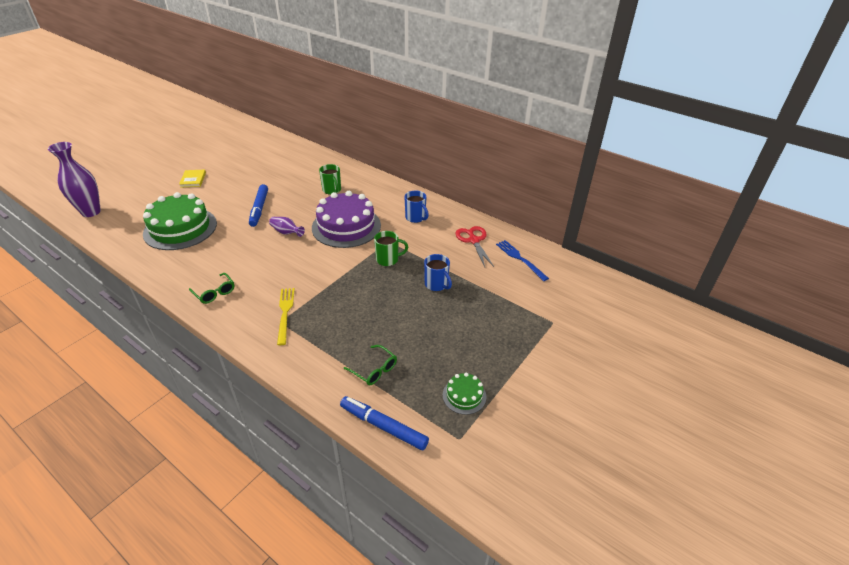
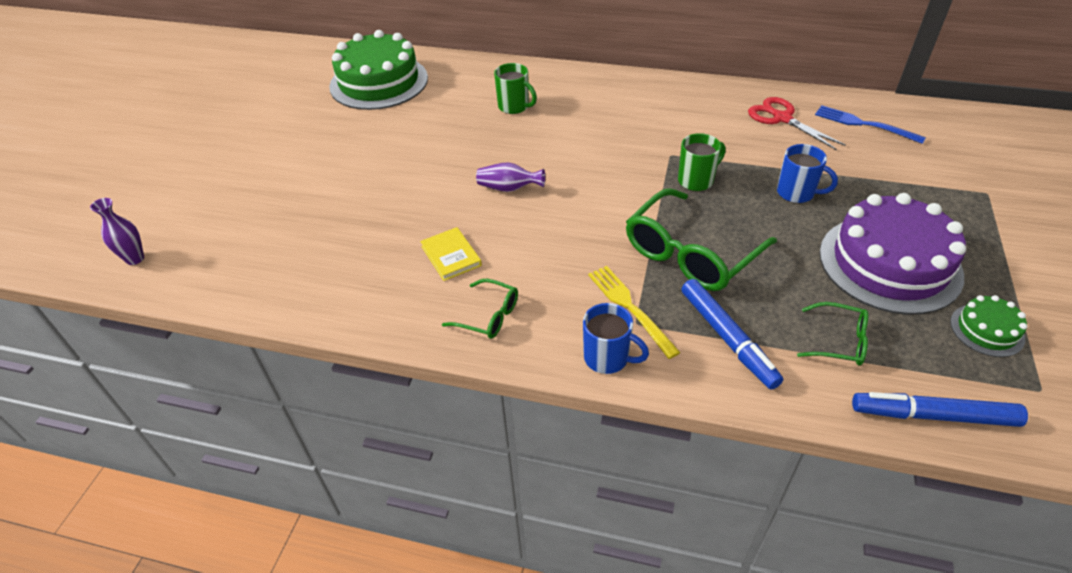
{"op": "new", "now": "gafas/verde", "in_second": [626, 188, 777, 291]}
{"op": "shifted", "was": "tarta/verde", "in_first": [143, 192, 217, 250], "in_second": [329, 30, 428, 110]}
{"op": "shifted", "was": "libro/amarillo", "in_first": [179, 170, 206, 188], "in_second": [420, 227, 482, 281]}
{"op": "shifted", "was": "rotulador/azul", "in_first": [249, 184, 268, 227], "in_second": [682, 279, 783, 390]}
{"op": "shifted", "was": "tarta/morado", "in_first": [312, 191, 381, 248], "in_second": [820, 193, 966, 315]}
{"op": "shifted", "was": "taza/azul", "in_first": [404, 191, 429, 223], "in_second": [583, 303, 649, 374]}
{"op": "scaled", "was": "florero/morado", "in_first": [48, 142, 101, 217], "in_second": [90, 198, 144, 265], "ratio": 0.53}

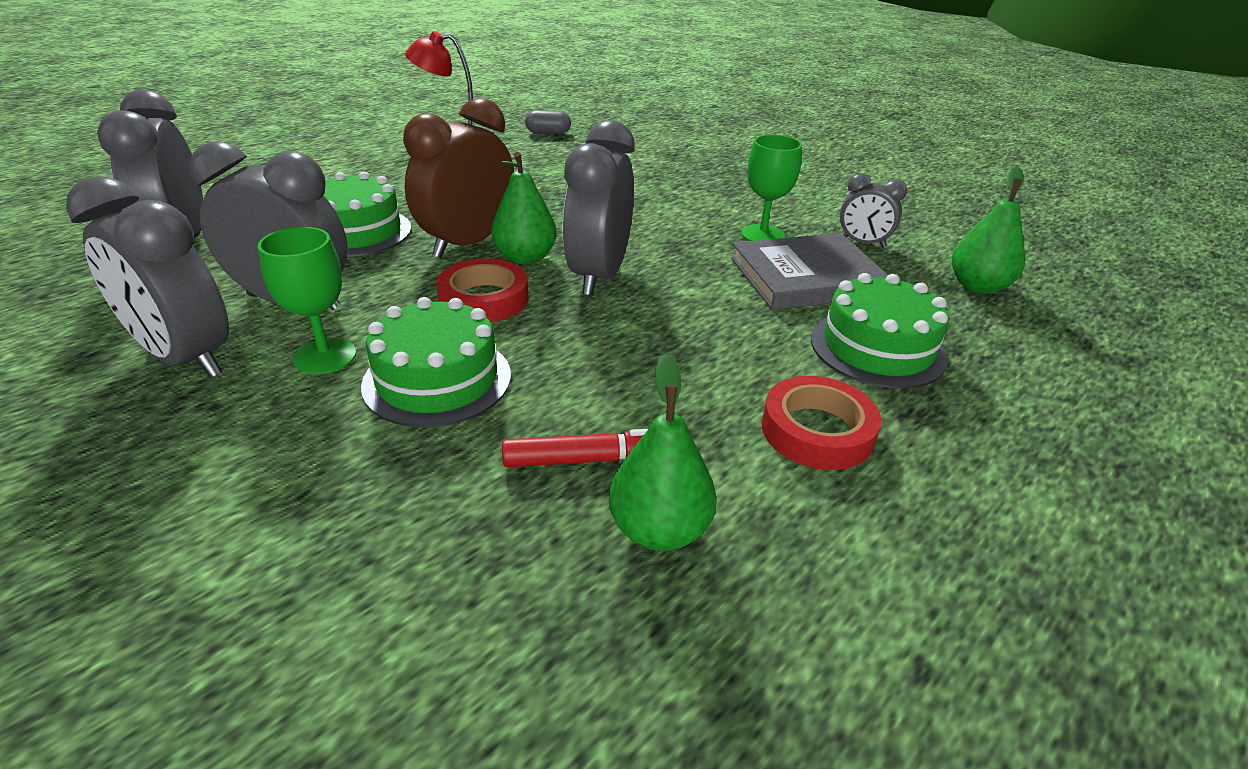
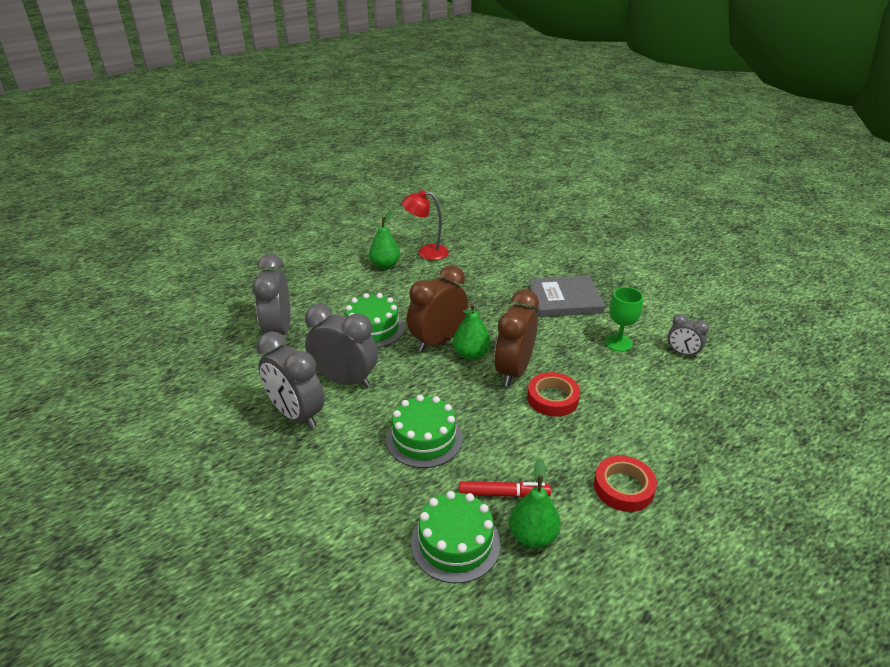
{"op": "gone", "was": "copa/verde", "in_first": [258, 227, 356, 374]}
{"op": "gone", "was": "cápsula/gris", "in_first": [525, 110, 571, 134]}
{"op": "shifted", "was": "cinta adhesiva/rojo", "in_first": [436, 258, 528, 322], "in_second": [527, 372, 580, 417]}
{"op": "shifted", "was": "libro/gris", "in_first": [731, 233, 888, 310], "in_second": [528, 275, 605, 317]}
{"op": "shifted", "was": "tarta/verde", "in_first": [811, 273, 949, 389], "in_second": [411, 491, 501, 583]}
{"op": "shifted", "was": "pera/verde", "in_first": [952, 166, 1025, 294], "in_second": [369, 211, 400, 269]}
{"op": "repainted", "was": "despertador/gris", "now": "despertador/marrón", "in_first": [562, 120, 635, 296], "in_second": [494, 289, 539, 387]}

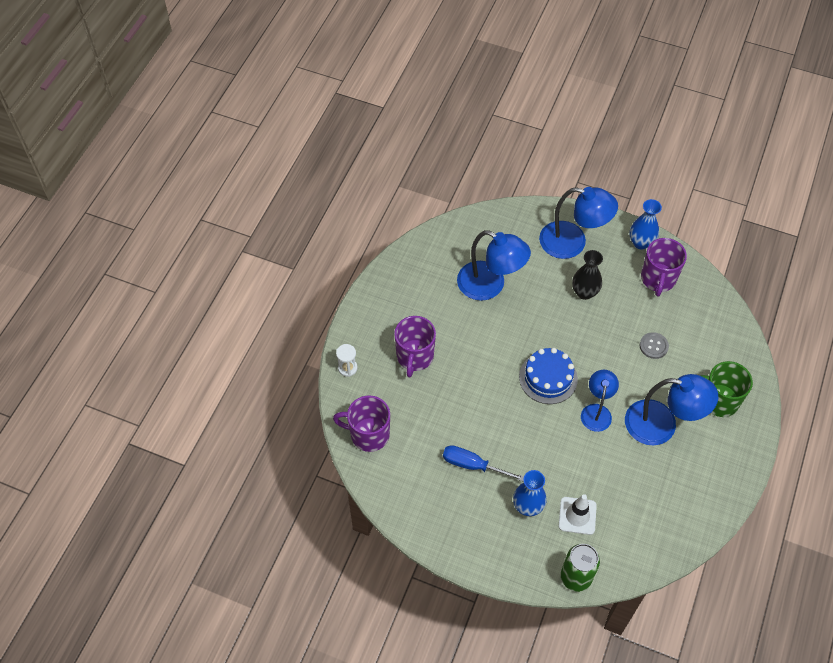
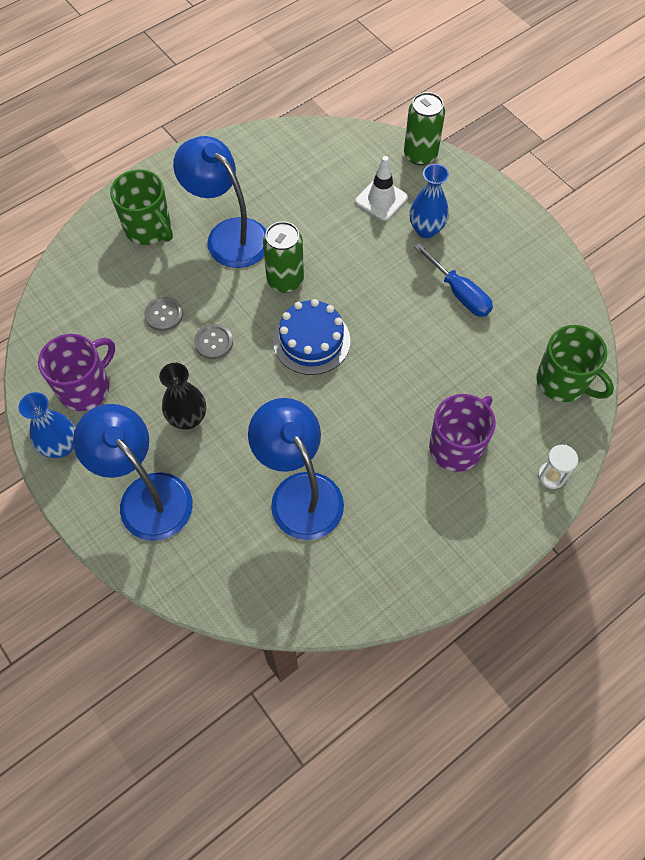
{"op": "new", "now": "botón/gris", "in_second": [194, 324, 233, 359]}
{"op": "swapped", "was": "lámpara/azul", "now": "lata/verde", "in_first": [581, 370, 619, 432], "in_second": [263, 221, 304, 293]}
{"op": "repainted", "was": "taza/morado", "now": "taza/verde", "in_first": [333, 395, 390, 452], "in_second": [536, 325, 614, 402]}

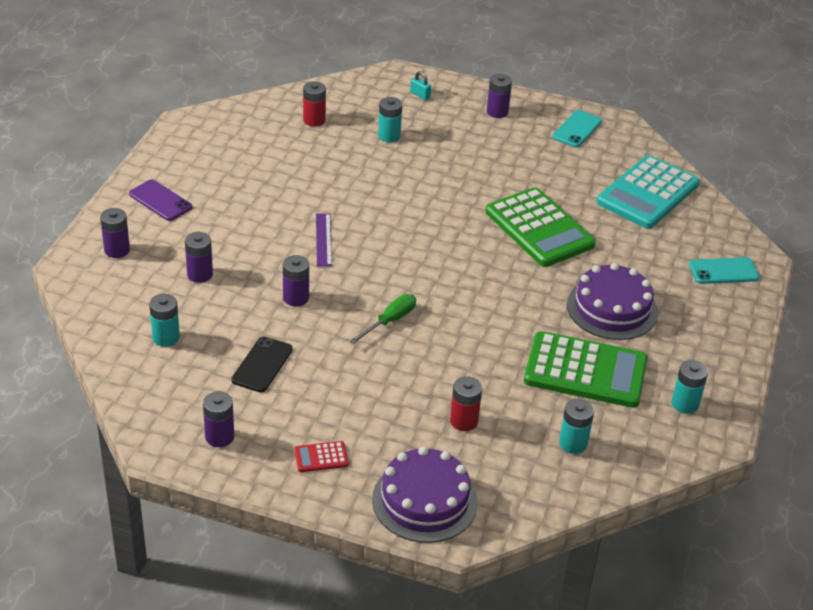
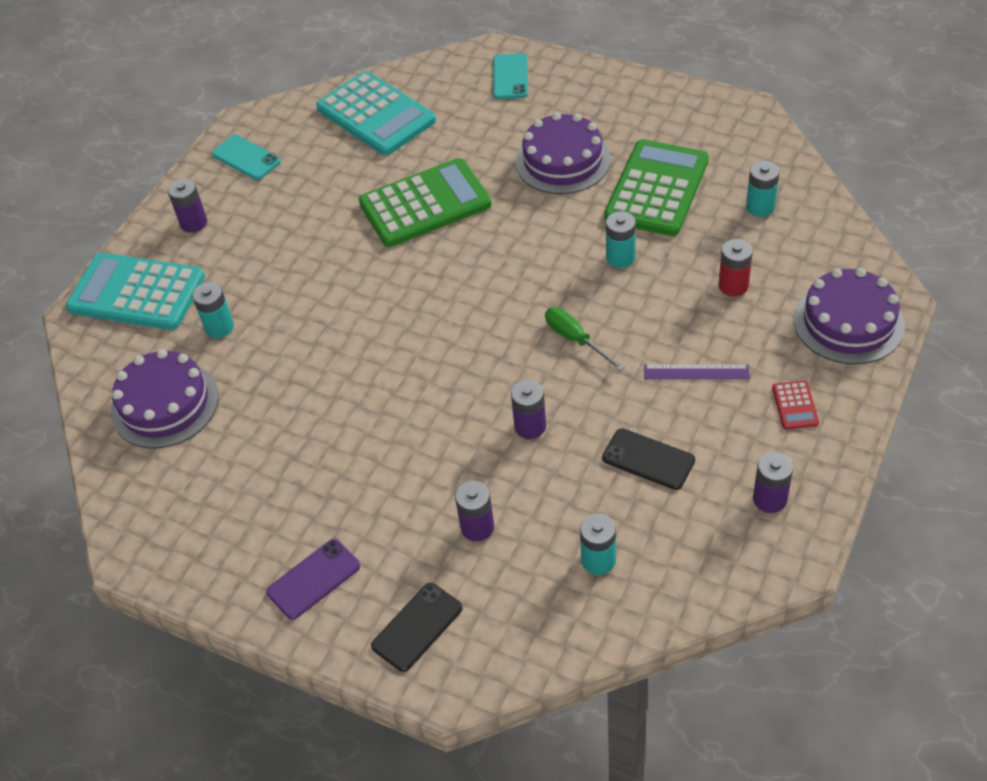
{"op": "shifted", "was": "regla/morado", "in_first": [316, 214, 332, 266], "in_second": [644, 364, 750, 380]}
{"op": "shifted", "was": "pila/turquesa", "in_first": [671, 360, 708, 414], "in_second": [606, 211, 636, 268]}
{"op": "swapped", "was": "pila/morado", "now": "móvil/negro", "in_first": [100, 208, 130, 258], "in_second": [371, 583, 463, 672]}
{"op": "swapped", "was": "pila/rojo", "now": "tarta/morado", "in_first": [303, 81, 326, 127], "in_second": [111, 349, 219, 448]}
{"op": "swapped", "was": "candado/turquesa", "now": "calculadora/turquesa", "in_first": [410, 71, 431, 100], "in_second": [66, 253, 205, 330]}

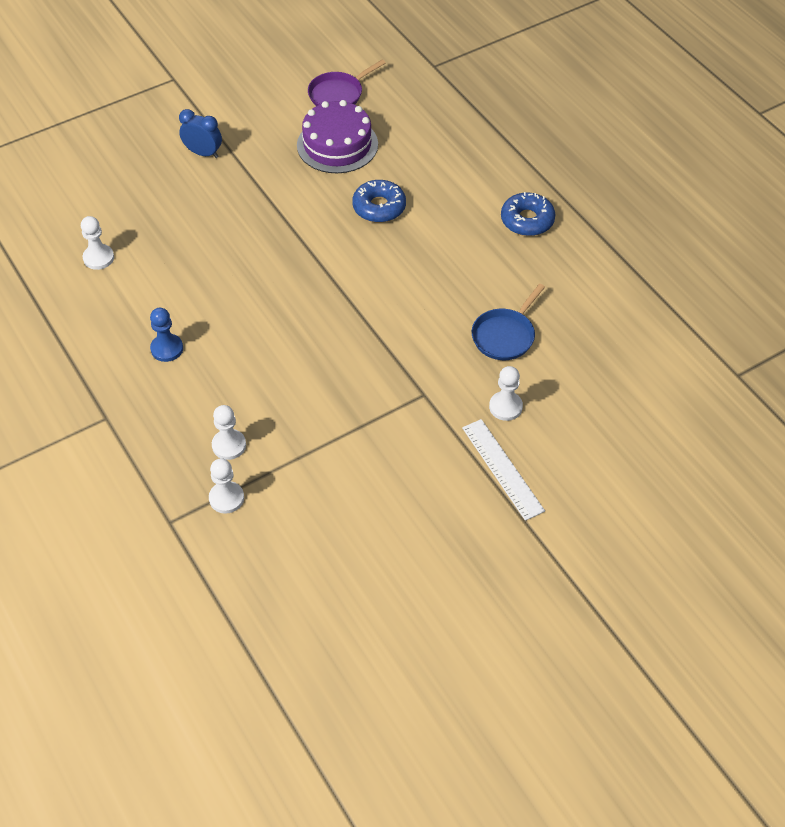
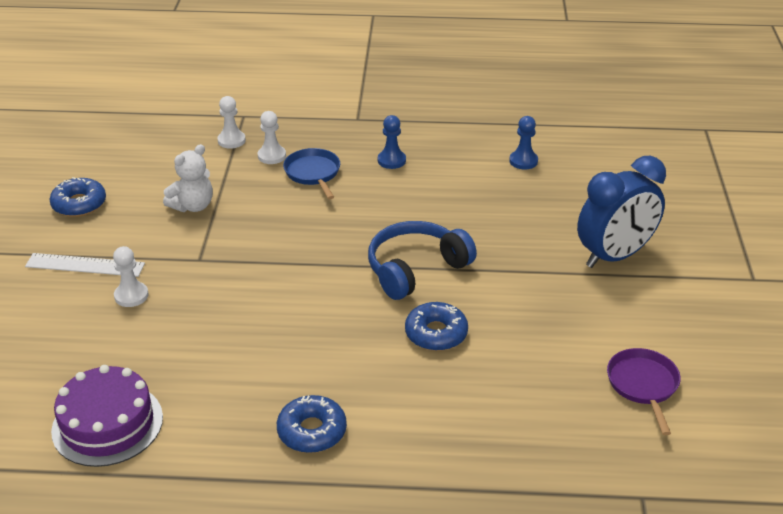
{"op": "new", "now": "rosquilla/azul", "in_second": [49, 177, 106, 217]}
{"op": "new", "now": "osito/blanco", "in_second": [163, 144, 213, 212]}
{"op": "new", "now": "auriculares/azul", "in_second": [368, 221, 477, 300]}
{"op": "shifted", "was": "tarta/morado", "in_first": [297, 100, 378, 173], "in_second": [51, 365, 163, 467]}
{"op": "shifted", "was": "sartén/azul", "in_first": [472, 284, 545, 360], "in_second": [283, 148, 340, 199]}
{"op": "repainted", "was": "peón/blanco", "now": "peón/azul", "in_first": [81, 216, 114, 270], "in_second": [509, 116, 538, 170]}
{"op": "scaled", "was": "despertador/azul", "in_first": [179, 109, 222, 158], "in_second": [577, 156, 666, 268], "ratio": 1.91}

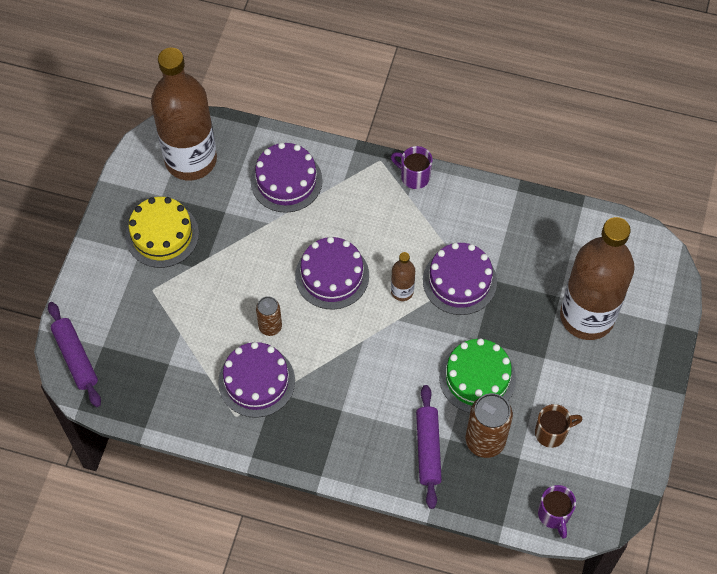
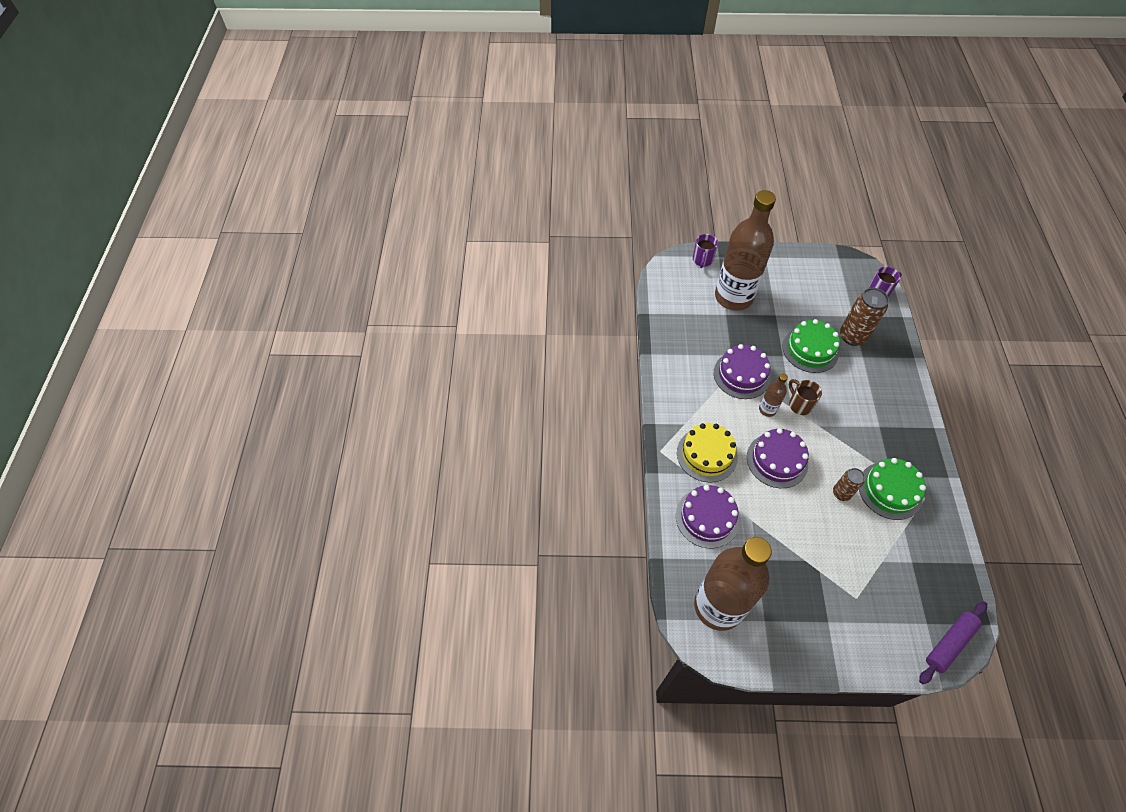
{"op": "gone", "was": "rodillo/morado", "in_first": [416, 385, 442, 509]}
{"op": "shifted", "was": "tarta/amarillo", "in_first": [126, 197, 199, 268], "in_second": [677, 423, 738, 483]}
{"op": "shifted", "was": "taza/morado", "in_first": [391, 146, 433, 189], "in_second": [693, 234, 718, 268]}
{"op": "shifted", "was": "taza/marrón", "in_first": [535, 404, 582, 448], "in_second": [789, 379, 822, 415]}
{"op": "repainted", "was": "tarta/morado", "now": "tarta/verde", "in_first": [218, 342, 295, 418], "in_second": [859, 458, 926, 520]}

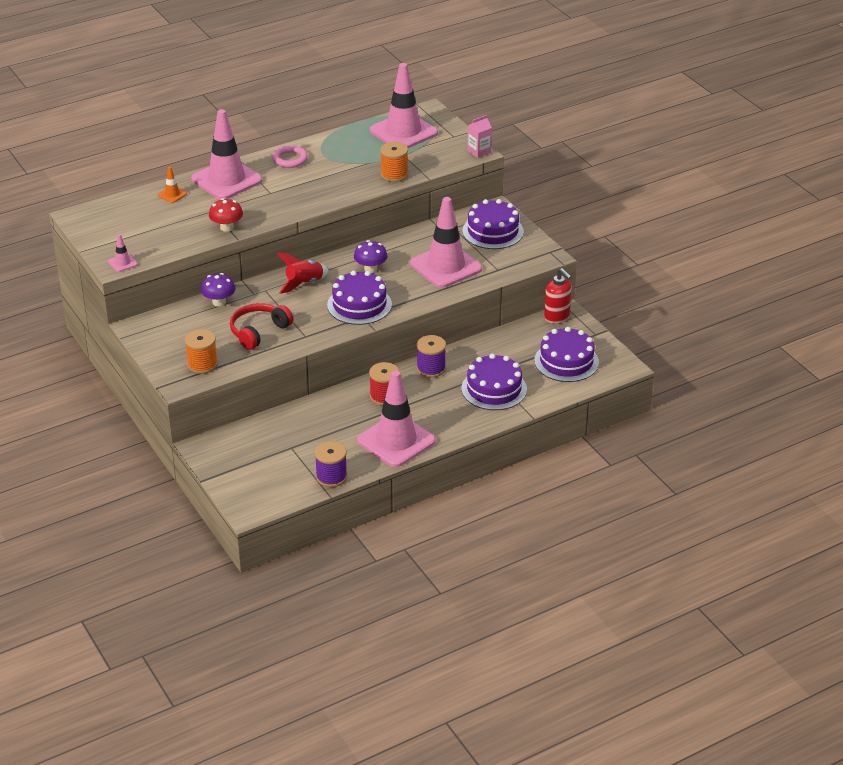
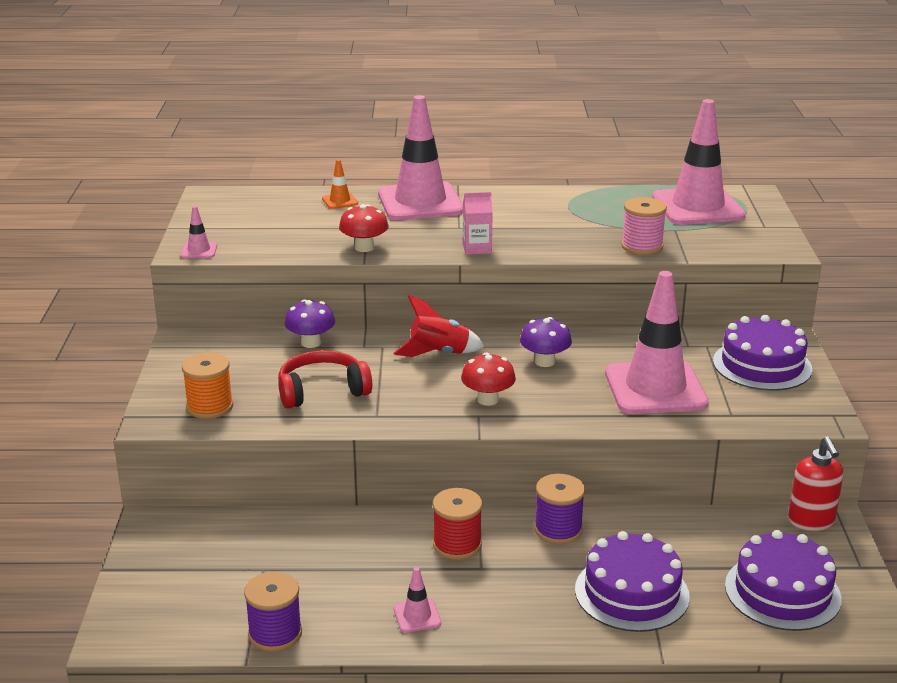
{"op": "gone", "was": "anillo/rosa", "in_first": [272, 145, 308, 168]}
{"op": "shifted", "was": "cartón de leche/rosa", "in_first": [467, 115, 492, 158], "in_second": [463, 192, 493, 255]}
{"op": "swapped", "was": "tarta/morado", "now": "seta/rojo", "in_first": [327, 271, 392, 325], "in_second": [461, 353, 516, 406]}
{"op": "repainted", "was": "carrete/naranja", "now": "carrete/rosa", "in_first": [380, 142, 408, 182], "in_second": [621, 197, 667, 255]}
{"op": "scaled", "was": "cono de tráfico/rosa", "in_first": [357, 371, 436, 467], "in_second": [394, 567, 441, 633], "ratio": 0.4}

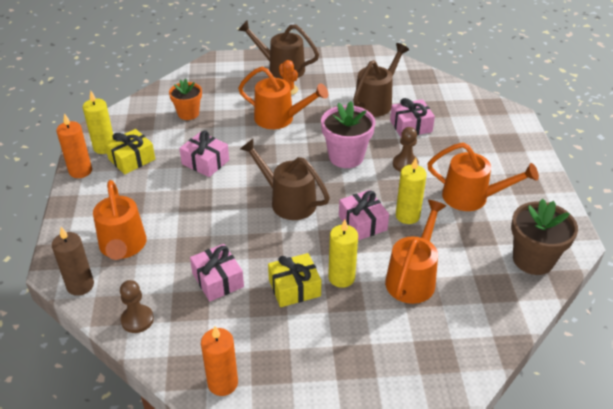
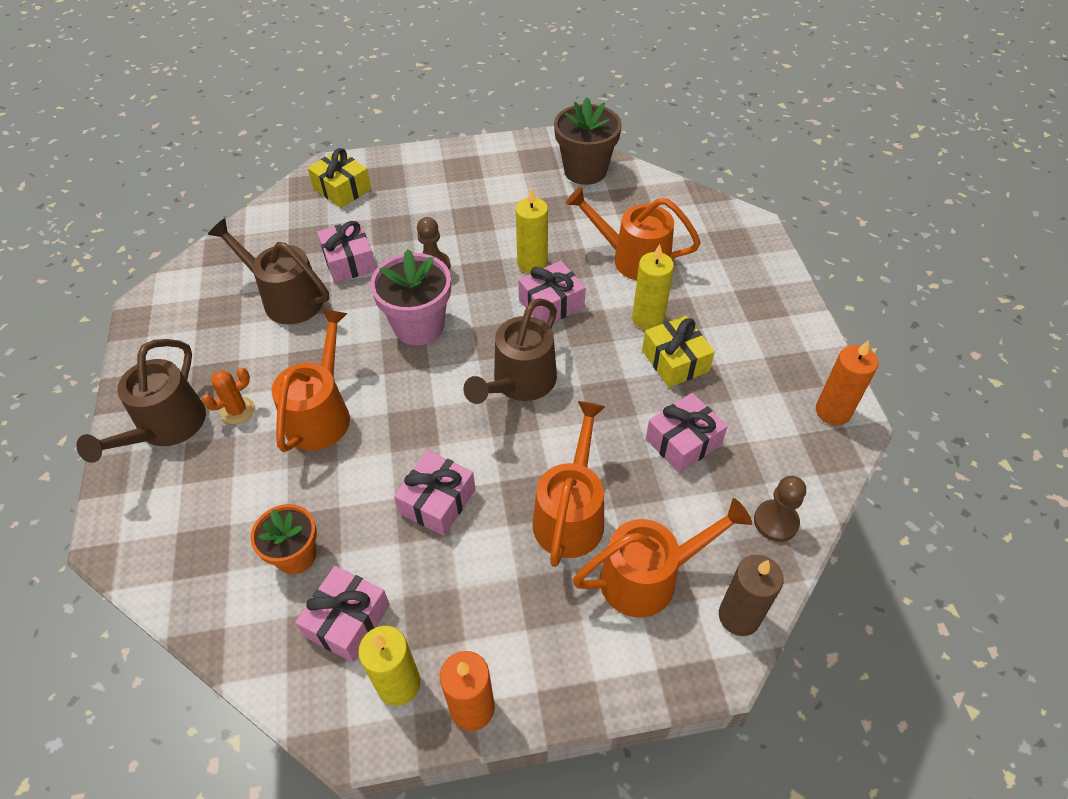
{"op": "new", "now": "regalo/rosa", "in_second": [295, 566, 390, 662]}
{"op": "shifted", "was": "regalo/amarillo", "in_first": [105, 129, 155, 174], "in_second": [308, 148, 371, 208]}
{"op": "shifted", "was": "regadera/naranja", "in_first": [427, 143, 539, 211], "in_second": [532, 401, 606, 567]}

